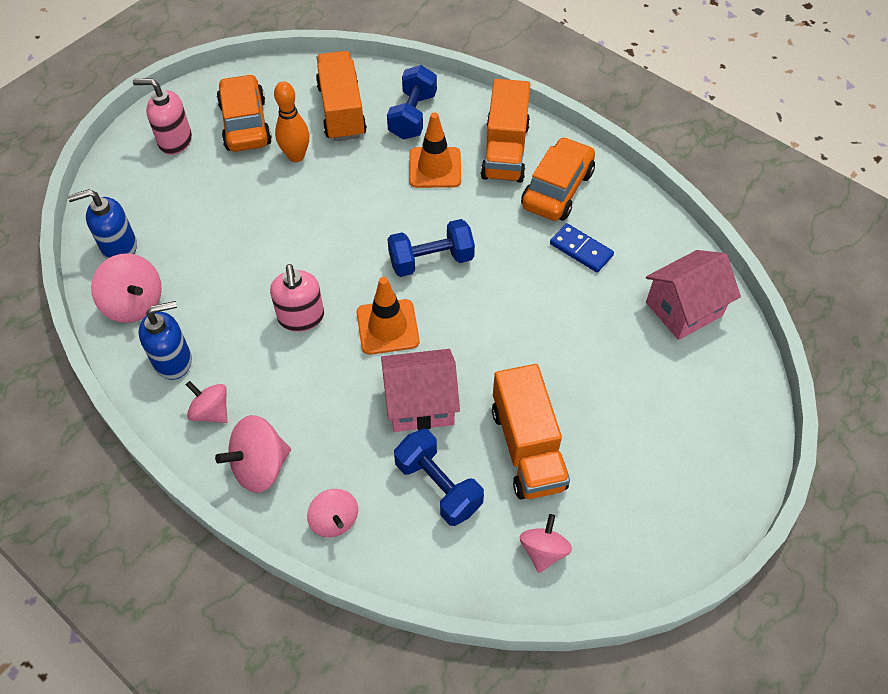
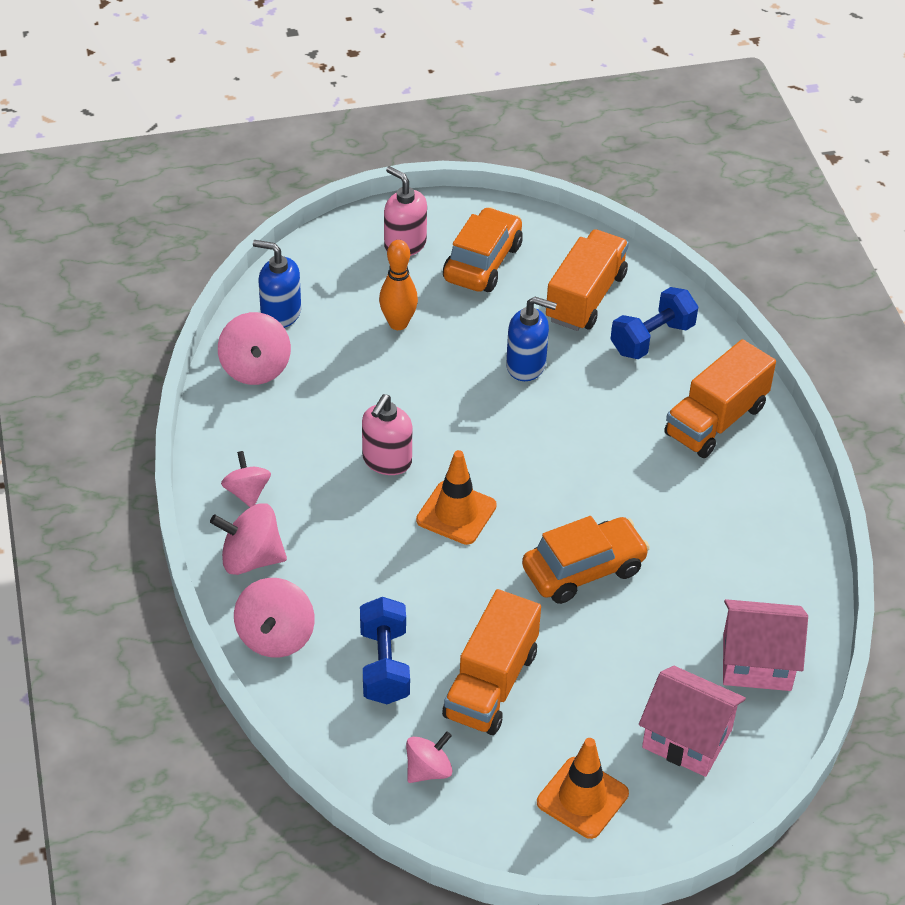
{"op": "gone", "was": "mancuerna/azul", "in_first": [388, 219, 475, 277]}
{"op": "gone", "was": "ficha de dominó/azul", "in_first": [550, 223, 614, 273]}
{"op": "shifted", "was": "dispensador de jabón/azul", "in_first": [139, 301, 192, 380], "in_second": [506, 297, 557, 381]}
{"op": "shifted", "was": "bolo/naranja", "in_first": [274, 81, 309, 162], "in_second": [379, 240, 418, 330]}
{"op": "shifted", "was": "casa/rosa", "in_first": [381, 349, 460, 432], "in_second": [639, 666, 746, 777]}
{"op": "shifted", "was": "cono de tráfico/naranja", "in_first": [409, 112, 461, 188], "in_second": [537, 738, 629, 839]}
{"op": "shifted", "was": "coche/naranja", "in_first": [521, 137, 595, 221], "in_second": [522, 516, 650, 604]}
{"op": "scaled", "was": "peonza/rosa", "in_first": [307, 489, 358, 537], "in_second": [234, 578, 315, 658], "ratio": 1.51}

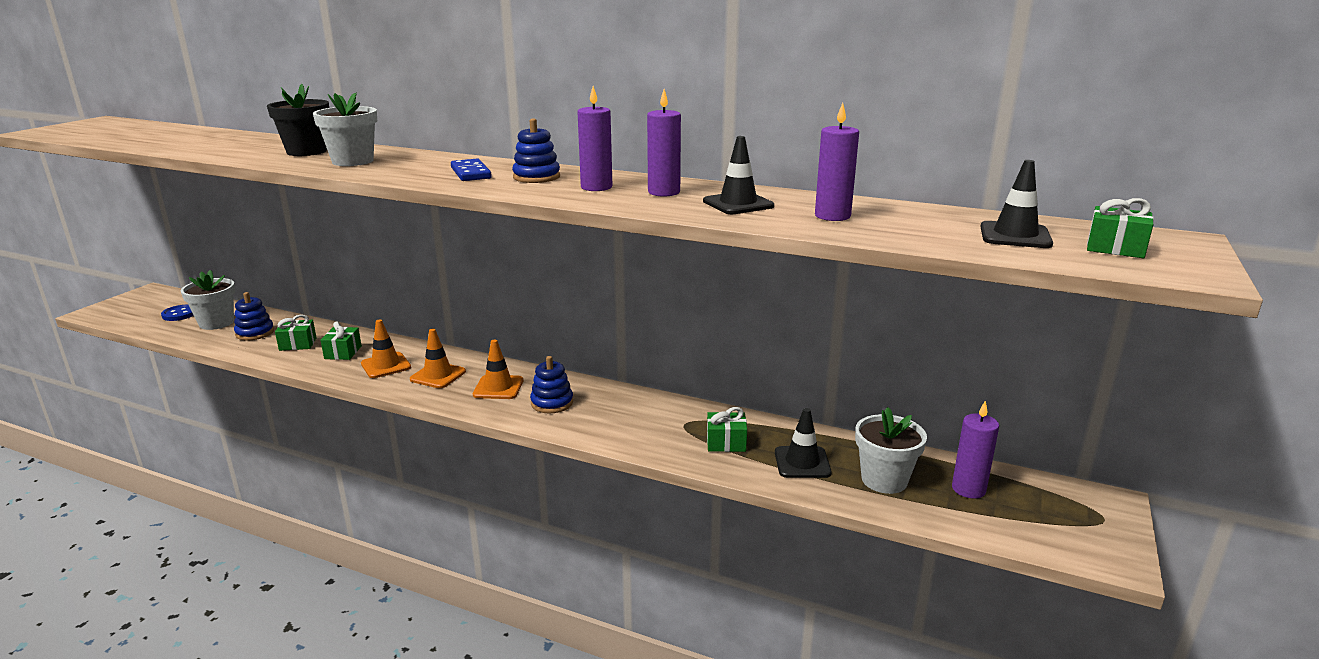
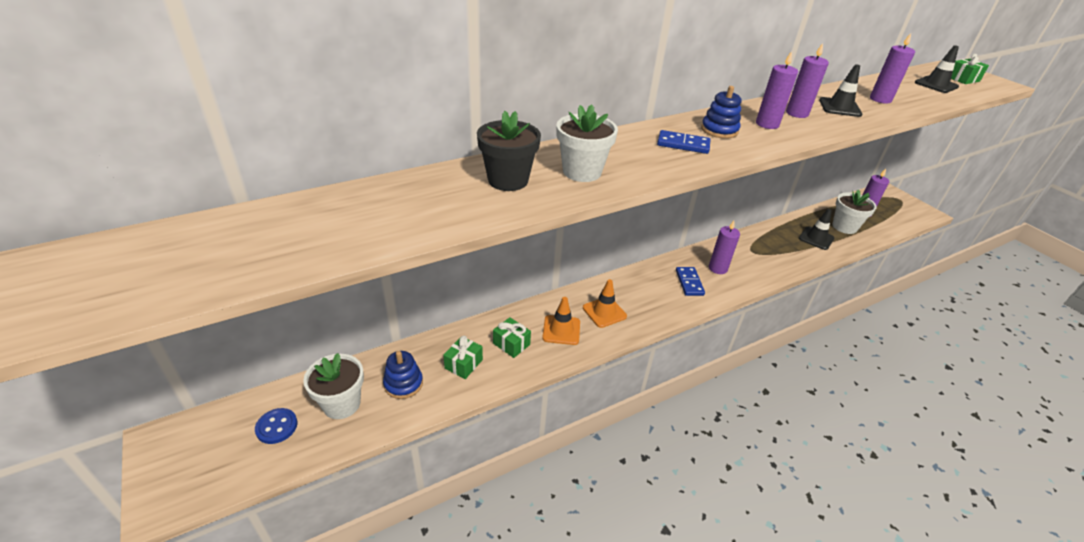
{"op": "gone", "was": "cono de tráfico/naranja", "in_first": [473, 340, 523, 399]}
{"op": "gone", "was": "regalo/verde", "in_first": [707, 407, 747, 452]}
{"op": "new", "now": "vela/morado", "in_second": [709, 221, 740, 274]}
{"op": "swapped", "was": "juguete apilable/azul", "now": "ficha de dominó/azul", "in_first": [530, 356, 573, 413], "in_second": [676, 267, 705, 296]}

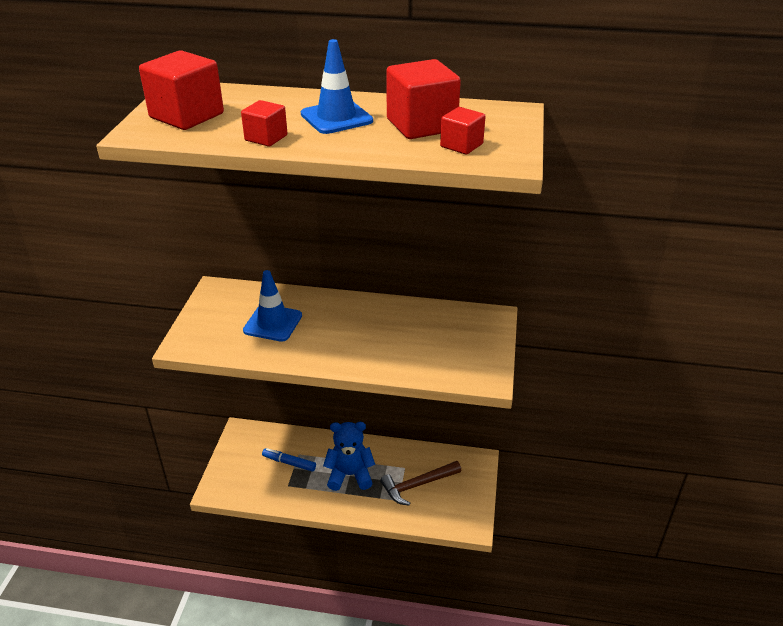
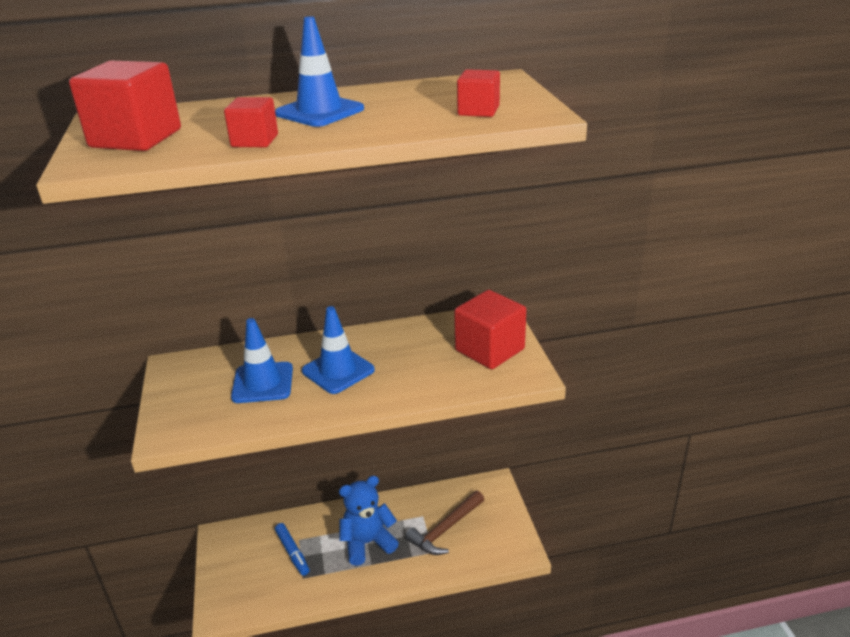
{"op": "new", "now": "cono de tráfico/azul", "in_second": [302, 306, 375, 394]}
{"op": "shifted", "was": "cubo/rojo", "in_first": [386, 59, 461, 139], "in_second": [454, 290, 526, 369]}
{"op": "rotated", "was": "rotulador/azul", "in_first": [262, 448, 316, 472], "in_second": [275, 523, 310, 576], "clockwise": -120}

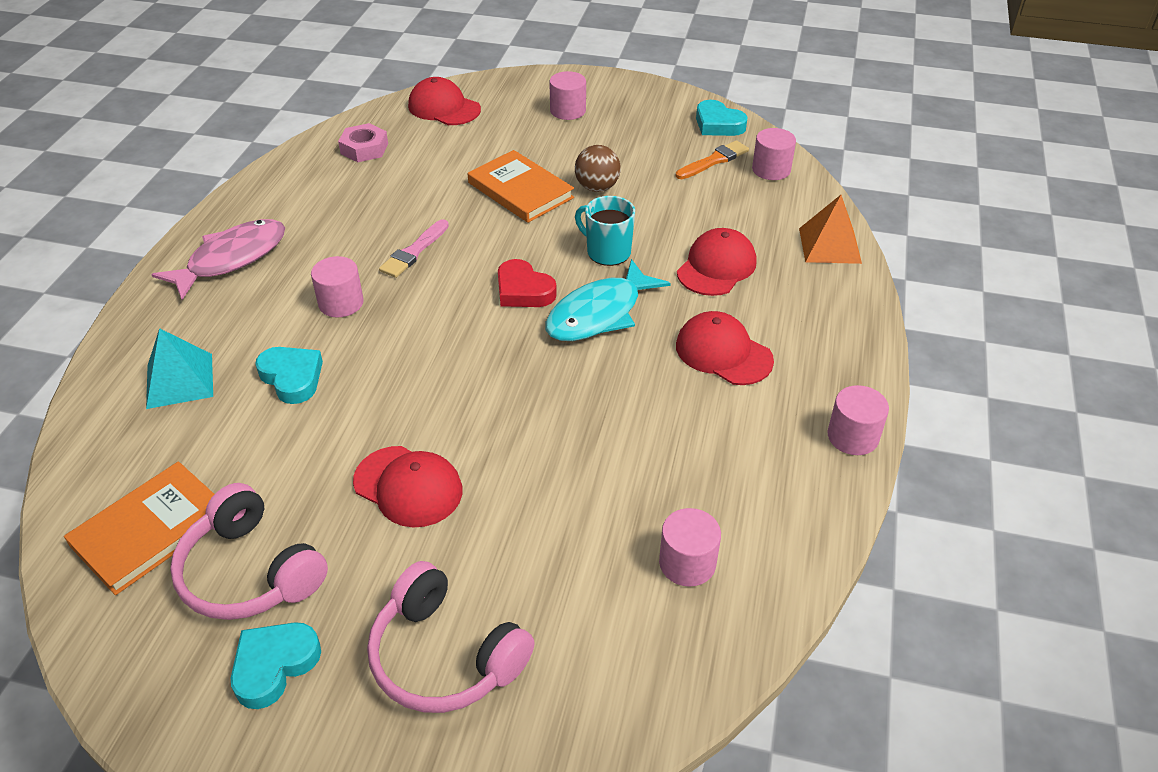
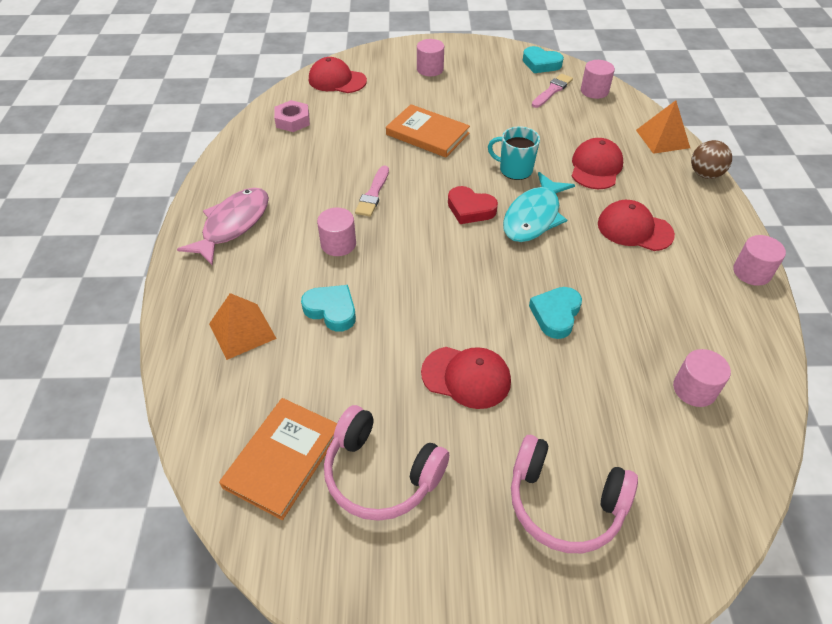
{"op": "shifted", "was": "corazón/turquesa", "in_first": [231, 622, 321, 709], "in_second": [529, 287, 582, 339]}
{"op": "shifted", "was": "pelota/marrón", "in_first": [575, 145, 620, 192], "in_second": [691, 140, 732, 179]}
{"op": "repainted", "was": "pirámide/turquesa", "now": "pirámide/naranja", "in_first": [146, 328, 213, 409], "in_second": [209, 293, 277, 360]}
{"op": "repainted", "was": "pincel/naranja", "now": "pincel/rosa", "in_first": [676, 140, 749, 179], "in_second": [532, 74, 573, 108]}

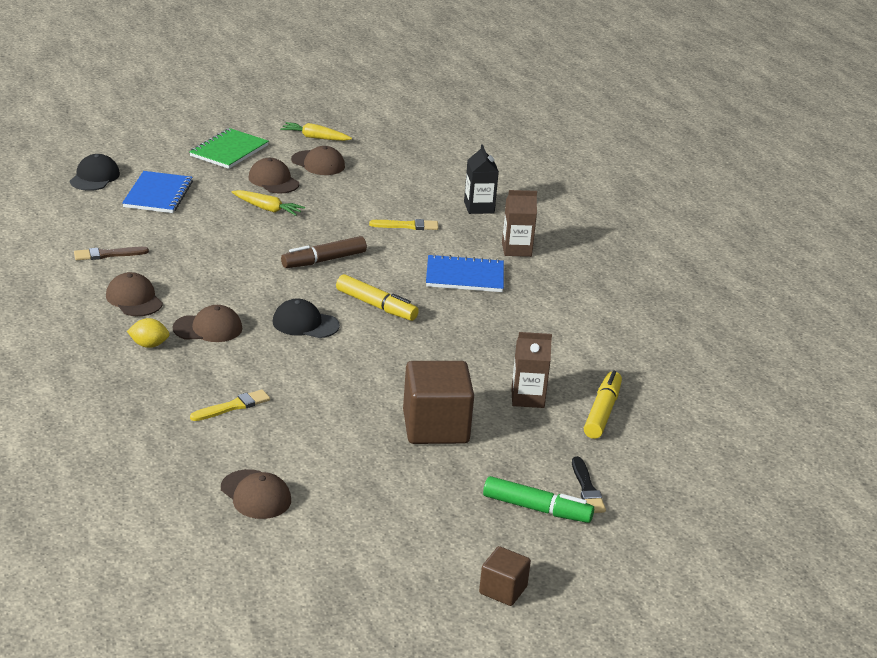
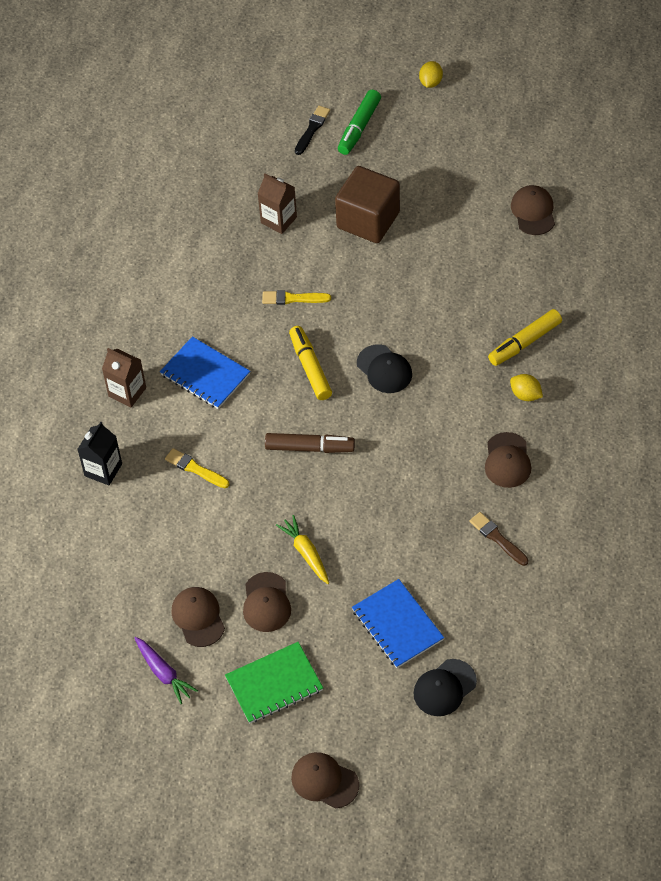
{"op": "shifted", "was": "gorra/marrón", "in_first": [173, 305, 242, 342], "in_second": [291, 752, 359, 809]}
{"op": "shifted", "was": "pincel/amarillo", "in_first": [190, 389, 270, 421], "in_second": [262, 290, 331, 305]}
{"op": "shifted", "was": "rotulador/amarillo", "in_first": [584, 370, 622, 439], "in_second": [488, 309, 562, 366]}
{"op": "swapped", "was": "cubo/marrón", "now": "limón/amarillo", "in_first": [479, 546, 531, 606], "in_second": [419, 61, 443, 88]}
{"op": "repainted", "was": "zanahoria/amarillo", "now": "zanahoria/morado", "in_first": [280, 122, 352, 141], "in_second": [135, 637, 198, 704]}
{"op": "rotated", "was": "pincel/marrón", "in_first": [74, 247, 149, 260], "in_second": [469, 512, 529, 566], "clockwise": -150}
{"op": "rotated", "was": "cuaderno/azul", "in_first": [122, 171, 193, 213], "in_second": [352, 579, 444, 668], "clockwise": -75}
{"op": "rotated", "was": "rotulador/verde", "in_first": [483, 476, 594, 523], "in_second": [338, 90, 381, 155], "clockwise": -120}

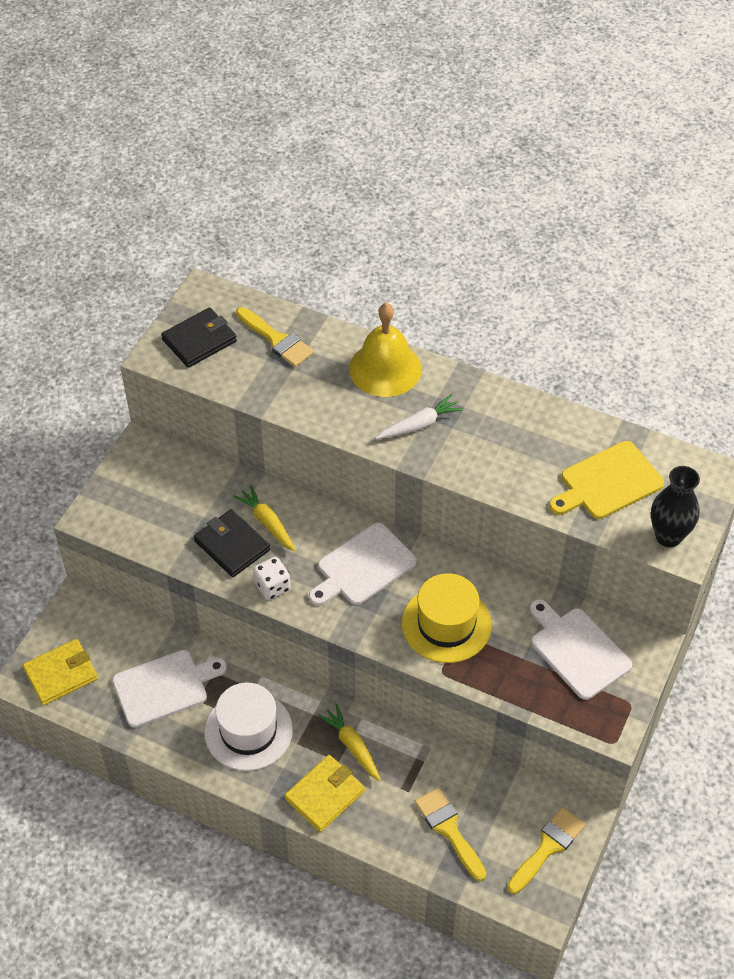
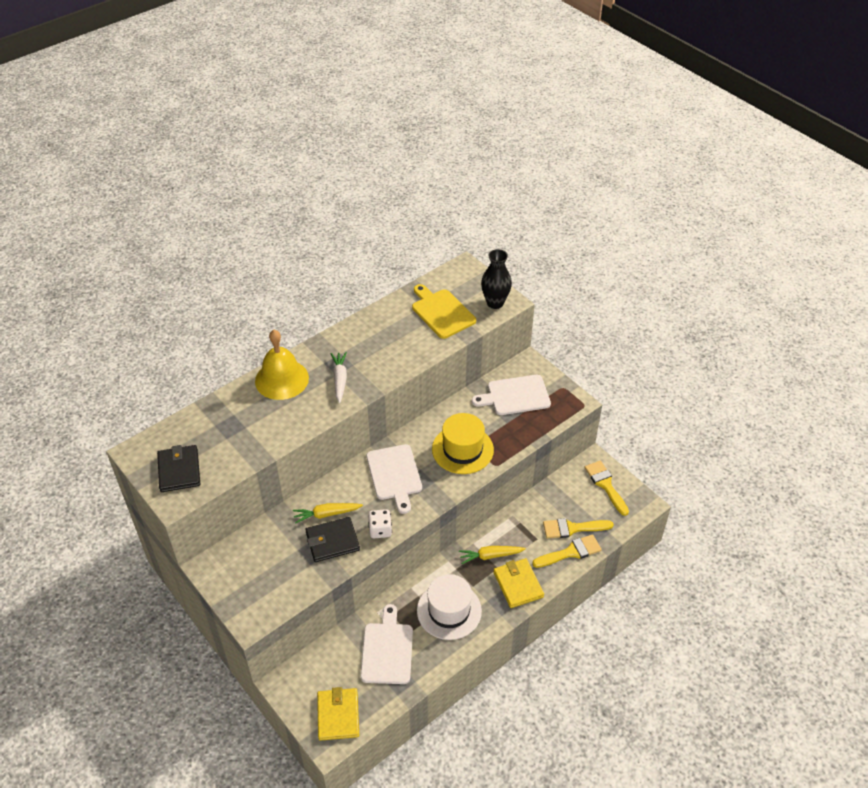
{"op": "shifted", "was": "pincel/amarillo", "in_first": [236, 307, 314, 367], "in_second": [532, 534, 602, 568]}
{"op": "rotated", "was": "tabla de cortar/amarillo", "in_first": [549, 441, 664, 519], "in_second": [412, 284, 476, 339], "clockwise": 150}

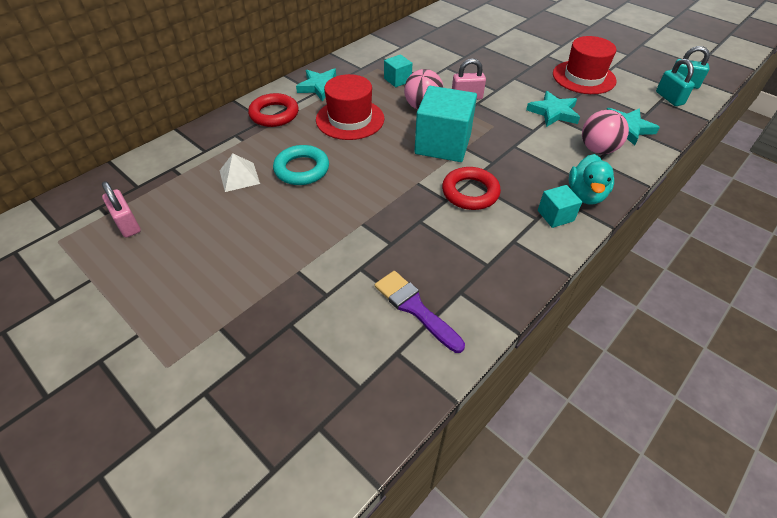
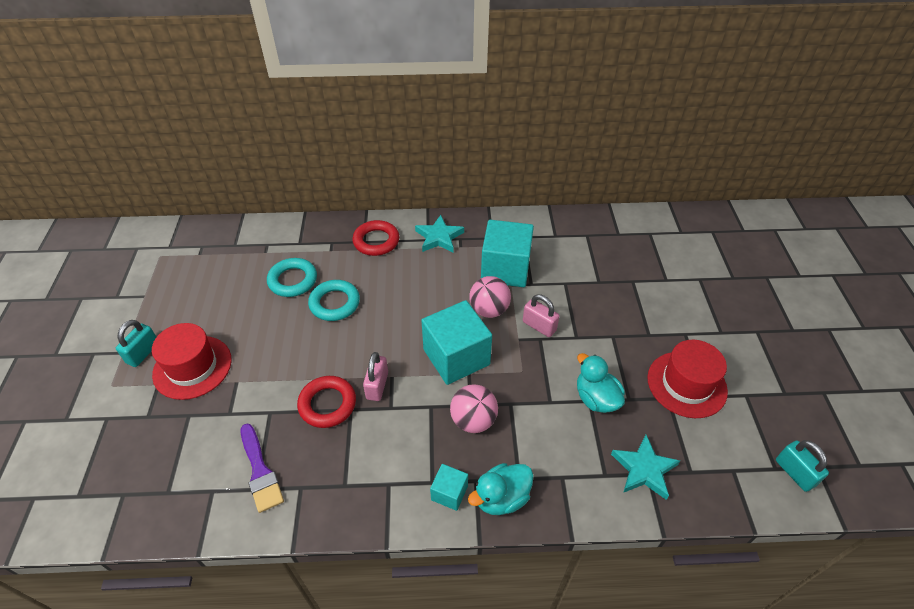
{"op": "shifted", "was": "candado/rosa", "in_first": [102, 181, 141, 238], "in_second": [363, 352, 388, 401]}
{"op": "shifted", "was": "sombrero/rojo", "in_first": [316, 74, 385, 140], "in_second": [152, 323, 232, 400]}
{"op": "shifted", "was": "anillo/rojo", "in_first": [442, 167, 501, 210], "in_second": [297, 376, 356, 428]}
{"op": "shifted", "was": "pelota/rosa", "in_first": [582, 110, 629, 154], "in_second": [450, 384, 498, 433]}
{"op": "shifted", "was": "candado/turquesa", "in_first": [656, 59, 695, 106], "in_second": [116, 320, 156, 367]}
{"op": "swapped", "was": "pirámide/blanco", "now": "anillo/turquesa", "in_first": [220, 154, 260, 192], "in_second": [267, 258, 317, 297]}
{"op": "swapped", "was": "estrella/turquesa", "now": "pato/turquesa", "in_first": [526, 91, 580, 127], "in_second": [577, 353, 625, 413]}
{"op": "rotated", "was": "pincel/morado", "in_first": [375, 271, 465, 353], "in_second": [241, 424, 284, 513], "clockwise": 150}
{"op": "scaled", "was": "cubo/turquesa", "in_first": [384, 54, 412, 87], "in_second": [481, 220, 534, 287], "ratio": 2.06}

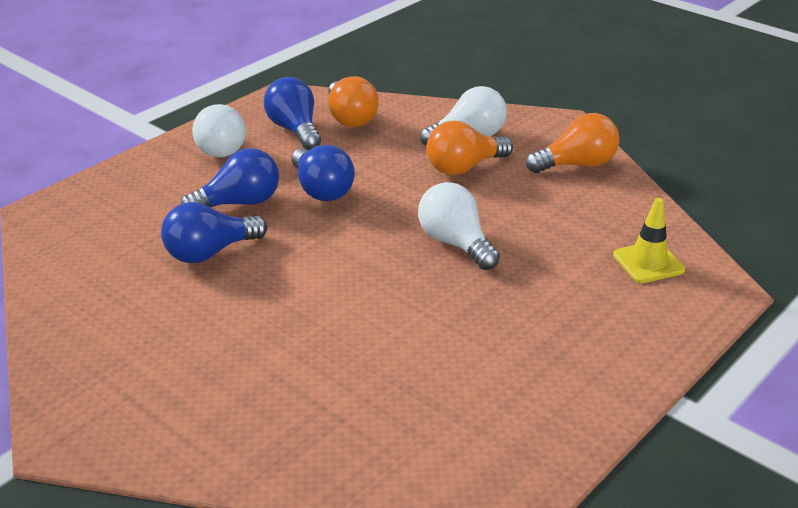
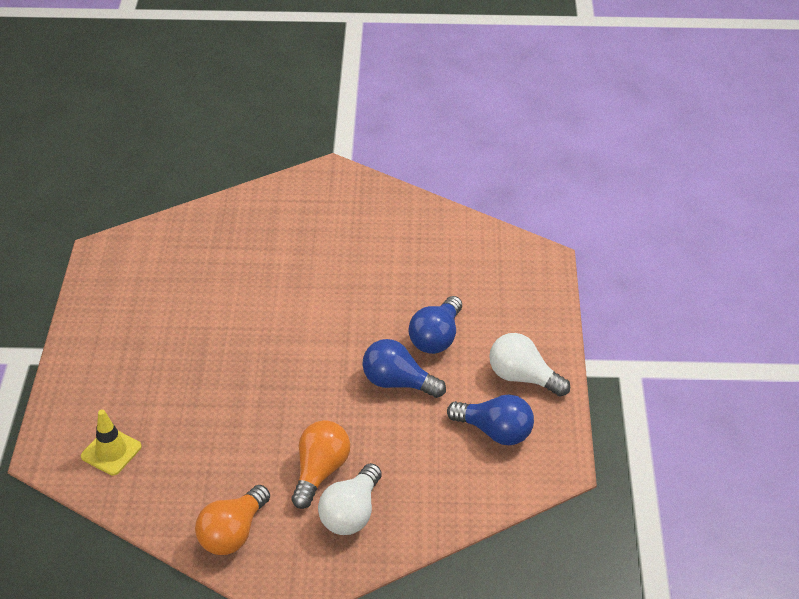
{"op": "gone", "was": "bombilla/azul", "in_first": [161, 202, 267, 263]}
{"op": "gone", "was": "bombilla/naranja", "in_first": [328, 76, 379, 127]}
{"op": "gone", "was": "bombilla/blanco", "in_first": [418, 182, 500, 270]}

